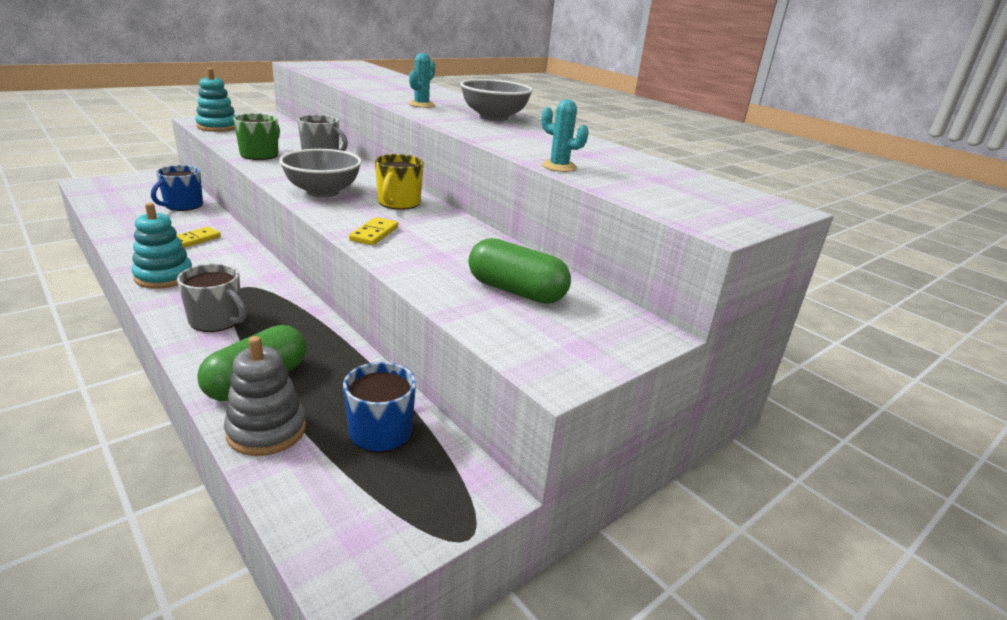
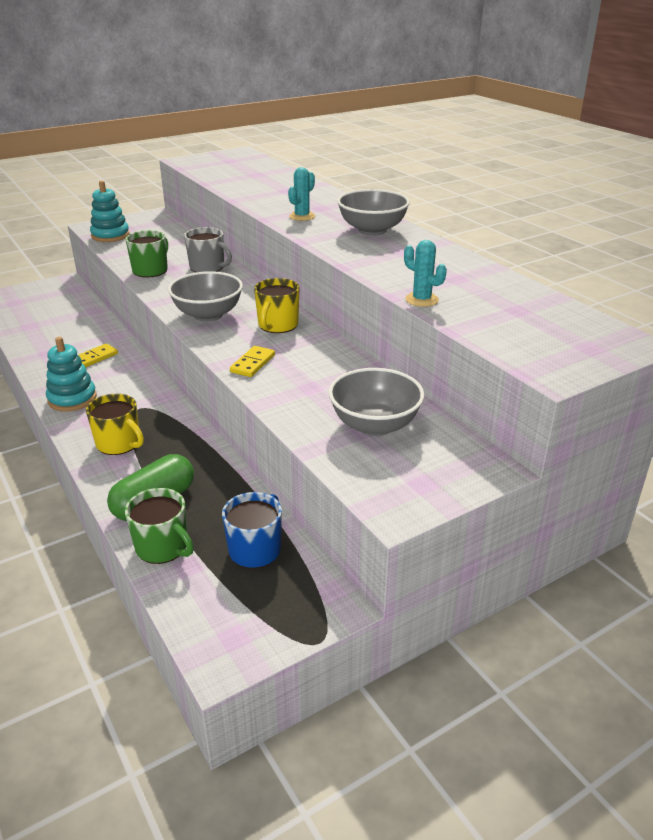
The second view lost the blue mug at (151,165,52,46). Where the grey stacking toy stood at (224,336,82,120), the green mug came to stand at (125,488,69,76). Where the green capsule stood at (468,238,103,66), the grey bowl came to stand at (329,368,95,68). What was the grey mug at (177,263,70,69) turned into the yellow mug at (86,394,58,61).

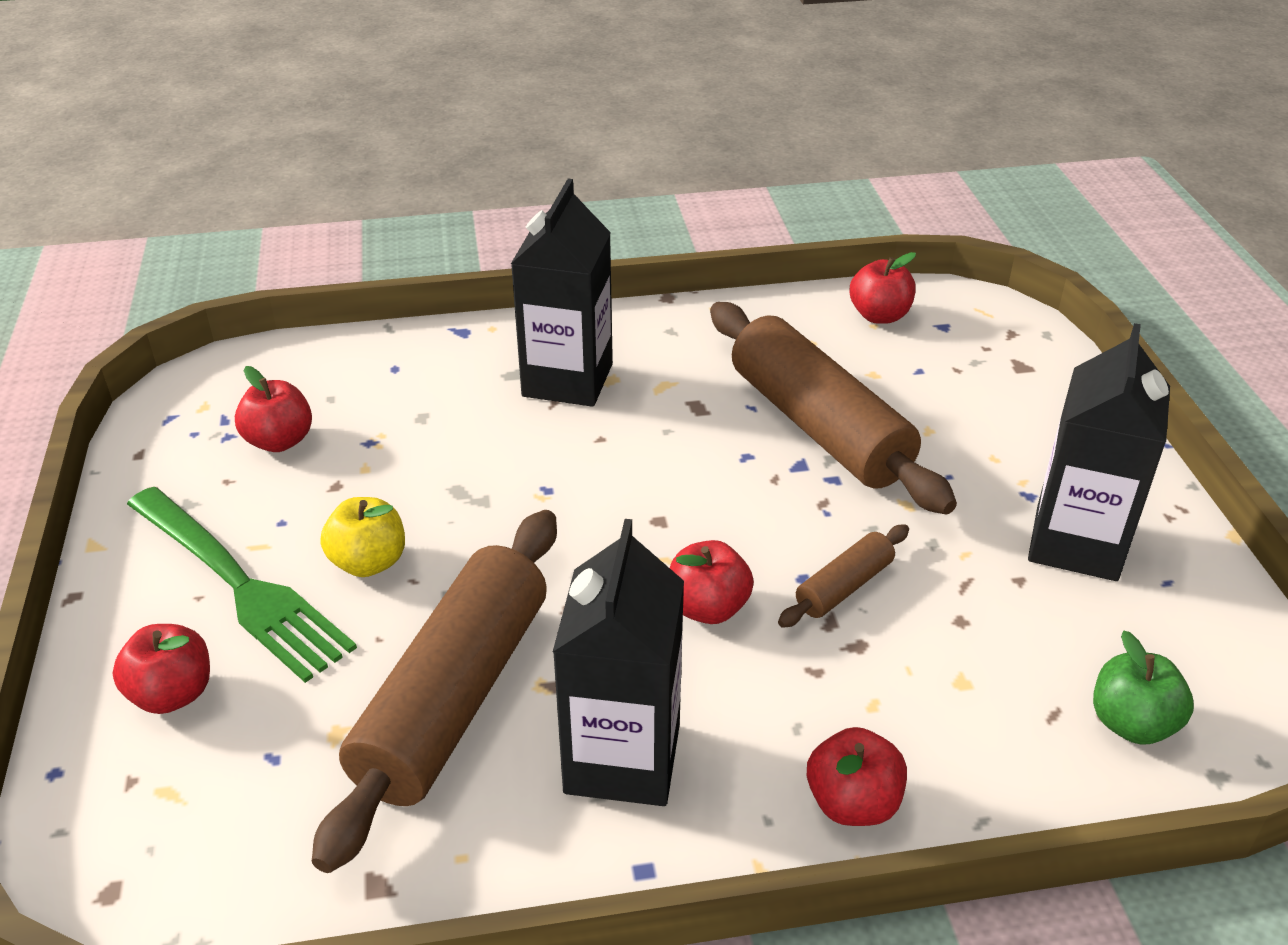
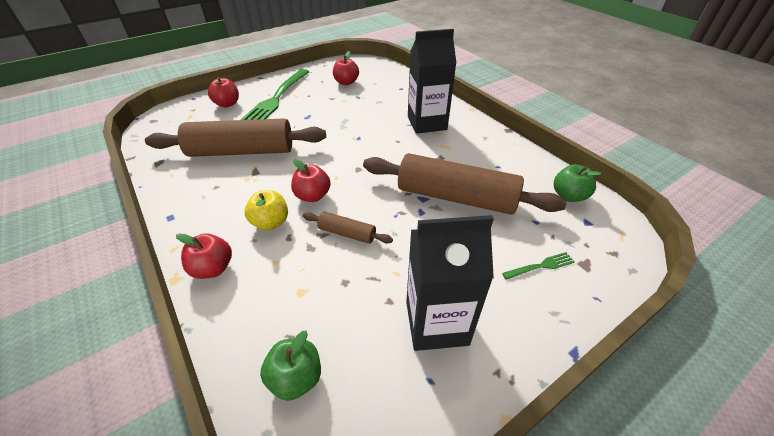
The second view lost the black carton at (553,519,131,287). The second view gained the green fork at (502,252,73,28). The yellow apple ended up elsewhere, having gone from (321,497,84,80) to (245,190,43,40). What was the red apple at (850,252,66,72) turned into the green apple at (554,164,48,38). The brown rolling pin at (710,302,247,213) ended up facing another way, 75 degrees clockwise from before.

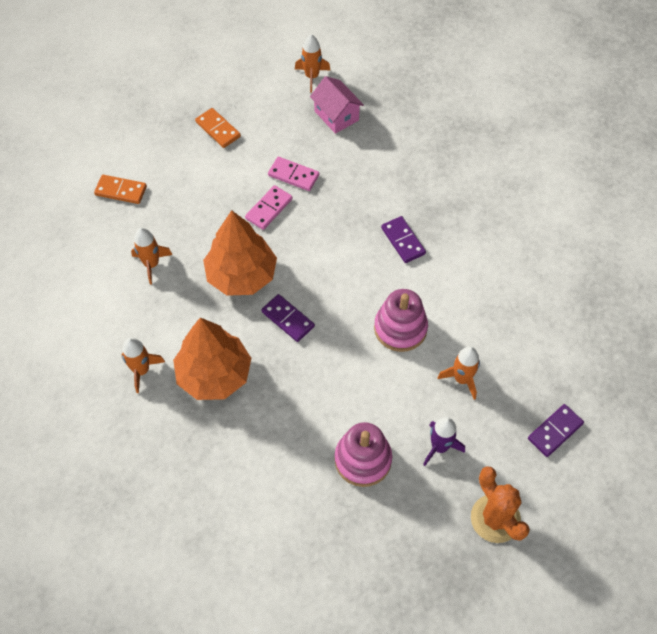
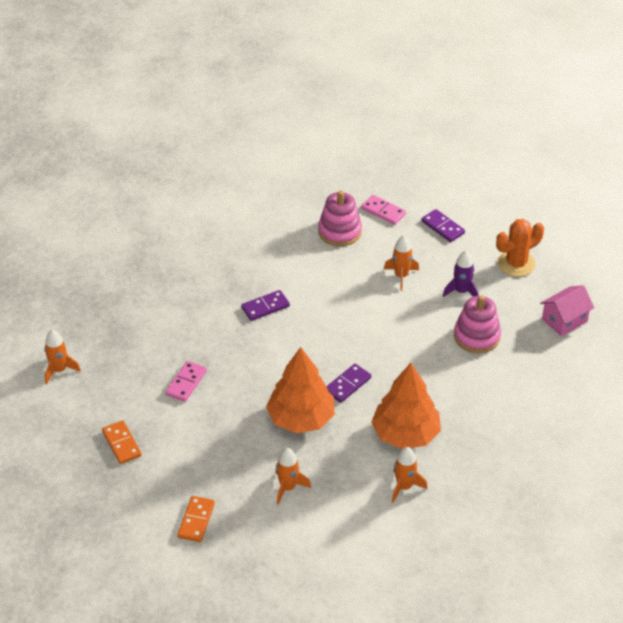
The pink domino ended up elsewhere, having gone from (245,185,48,45) to (361,195,45,30). The pink house ended up elsewhere, having gone from (310,76,54,58) to (540,285,54,51). The pink stacking toy ended up elsewhere, having gone from (374,289,54,63) to (318,190,44,56). The orange domino at (195,108,46,40) ended up facing another way, 75 degrees counterclockwise from before.

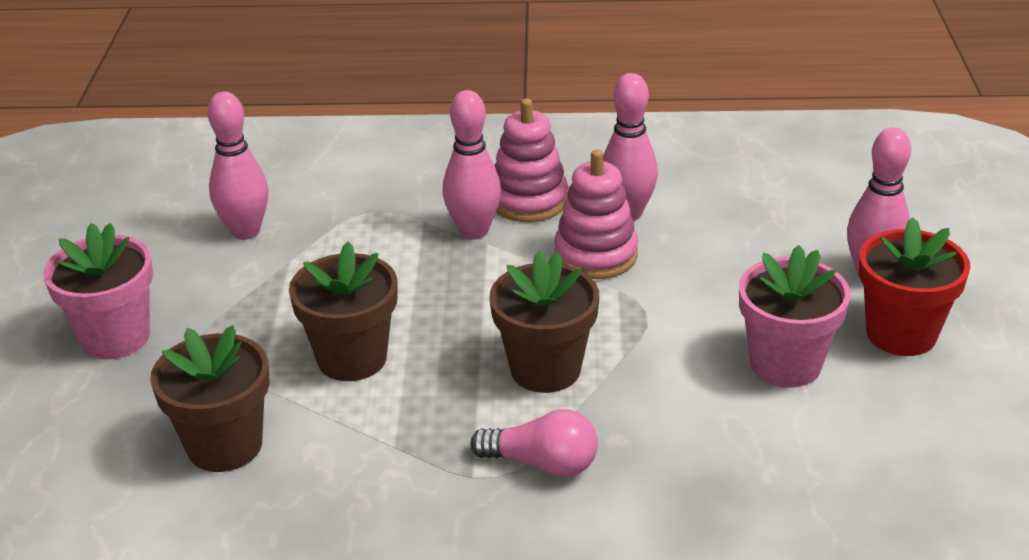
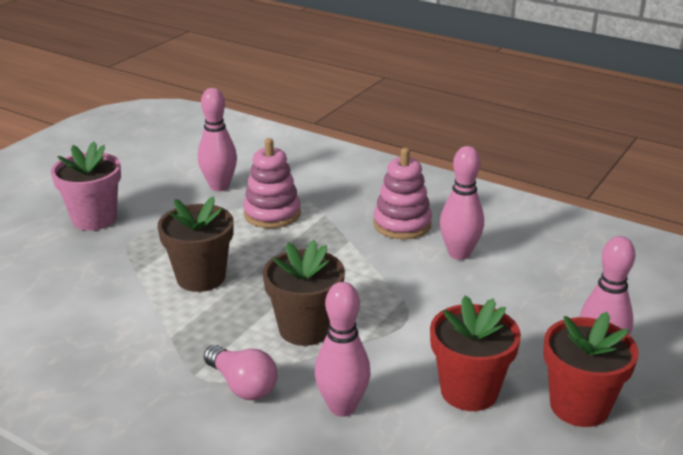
The second view lost the brown flower pot at (150,325,119,147). The pink bowling pin ended up elsewhere, having gone from (443,90,58,150) to (315,282,56,135). The pink stacking toy ended up elsewhere, having gone from (554,149,84,130) to (243,138,58,90). What was the pink flower pot at (739,245,112,143) turned into the red flower pot at (430,295,91,116).

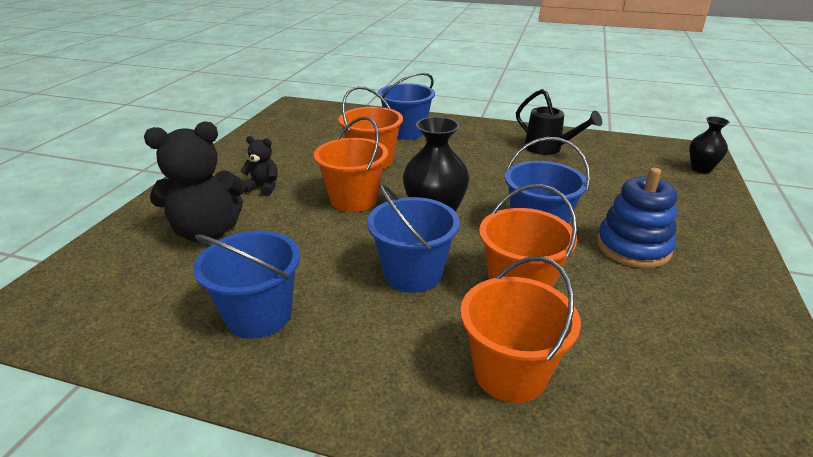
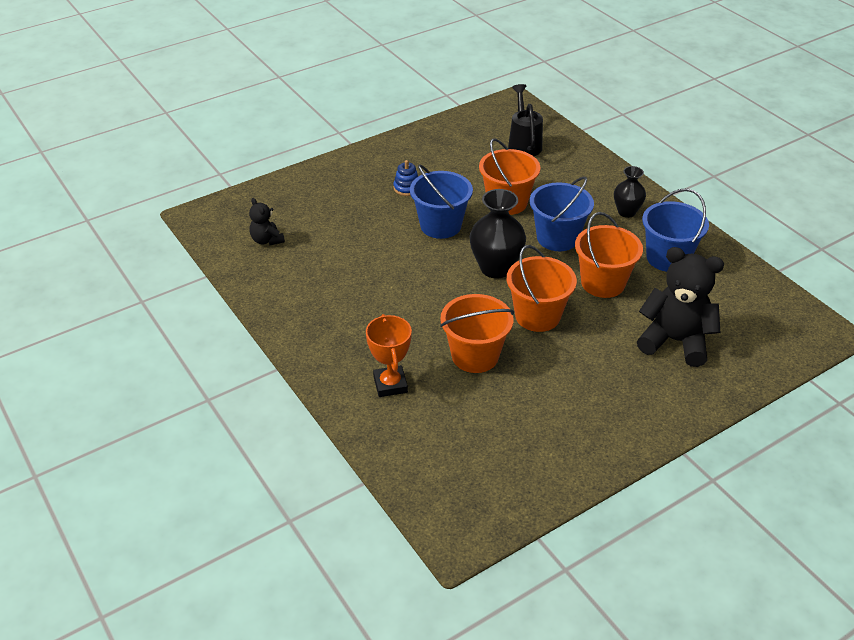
The black teddy bear ended up elsewhere, having gone from (240,136,37,60) to (249,198,36,47). The orange bucket ended up elsewhere, having gone from (460,256,121,147) to (575,212,68,86). The black watering can ended up elsewhere, having gone from (516,89,86,66) to (508,84,35,72). The black vase ended up elsewhere, having gone from (689,116,41,57) to (614,166,32,52). Where the blue bucket stood at (378,73,57,67), the orange trophy came to stand at (366,314,46,83). The size of the blue stacking toy at (597,168,80,100) changed by a factor of 0.52.

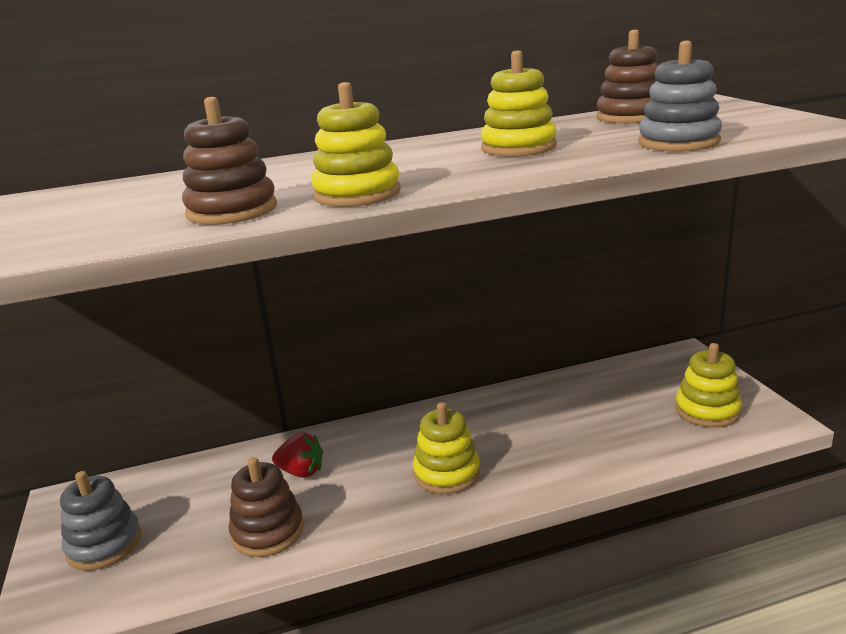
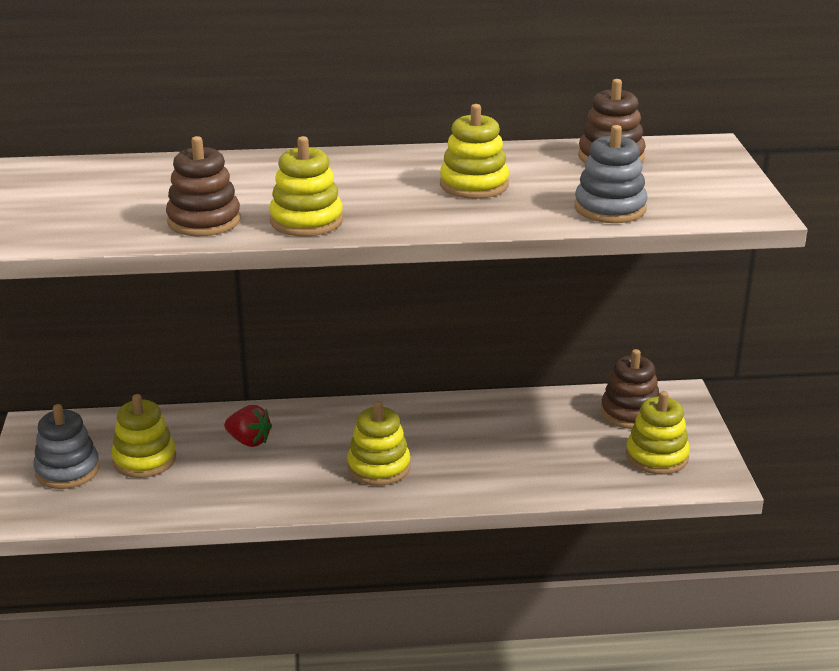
The second view gained the yellow stacking toy at (111,394,65,84). The brown stacking toy ended up elsewhere, having gone from (229,457,75,100) to (601,349,58,80).

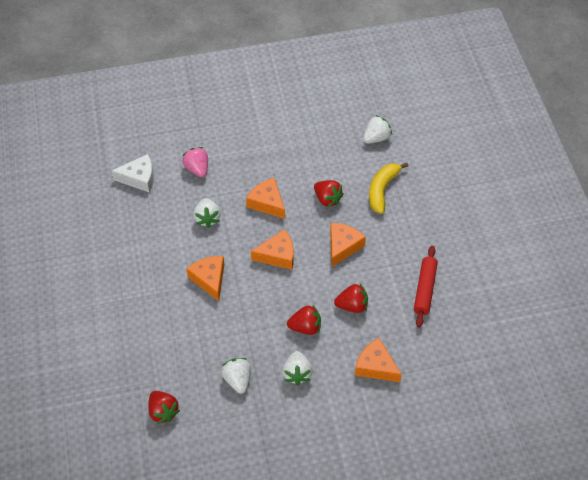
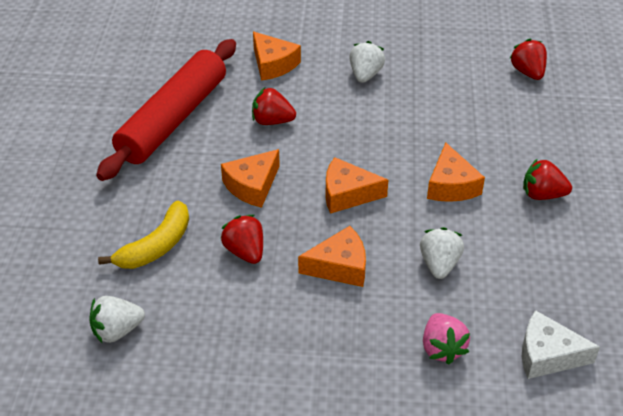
The second view lost the white strawberry at (221,358,30,36). The red strawberry ended up elsewhere, having gone from (287,305,34,30) to (523,158,49,42). The orange cheese at (246,178,39,41) ended up facing another way, 75 degrees counterclockwise from before. The size of the red rolling pin at (414,246,24,82) changed by a factor of 1.86.

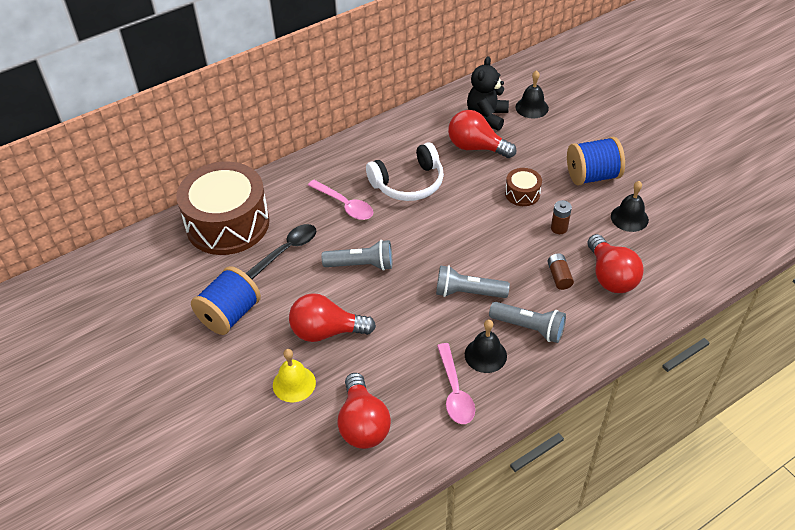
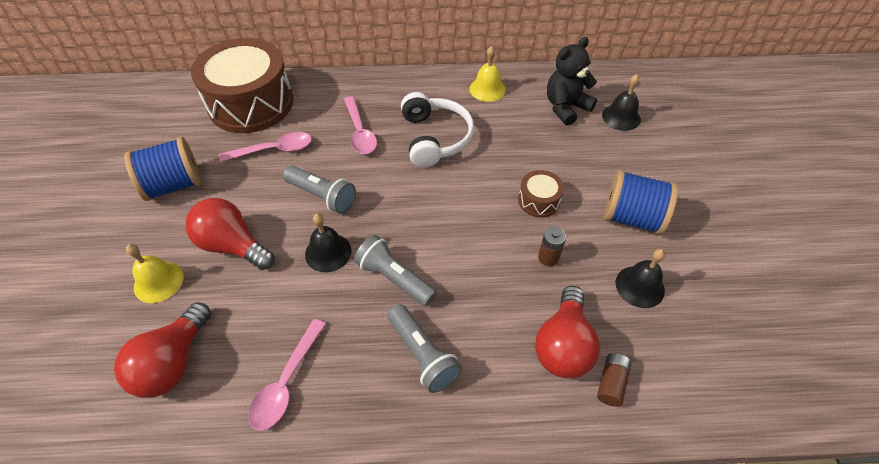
The second view lost the red light bulb at (448,110,68,48). The second view gained the yellow bell at (470,46,36,56). The black bell ended up elsewhere, having gone from (465,320,42,53) to (305,213,46,59). The brown battery ended up elsewhere, having gone from (547,253,27,37) to (597,353,35,54). What was the black spoon at (246,224,70,55) turned into the pink spoon at (219,132,93,30). The white headphones at (366,142,78,59) ended up facing another way, 105 degrees counterclockwise from before.

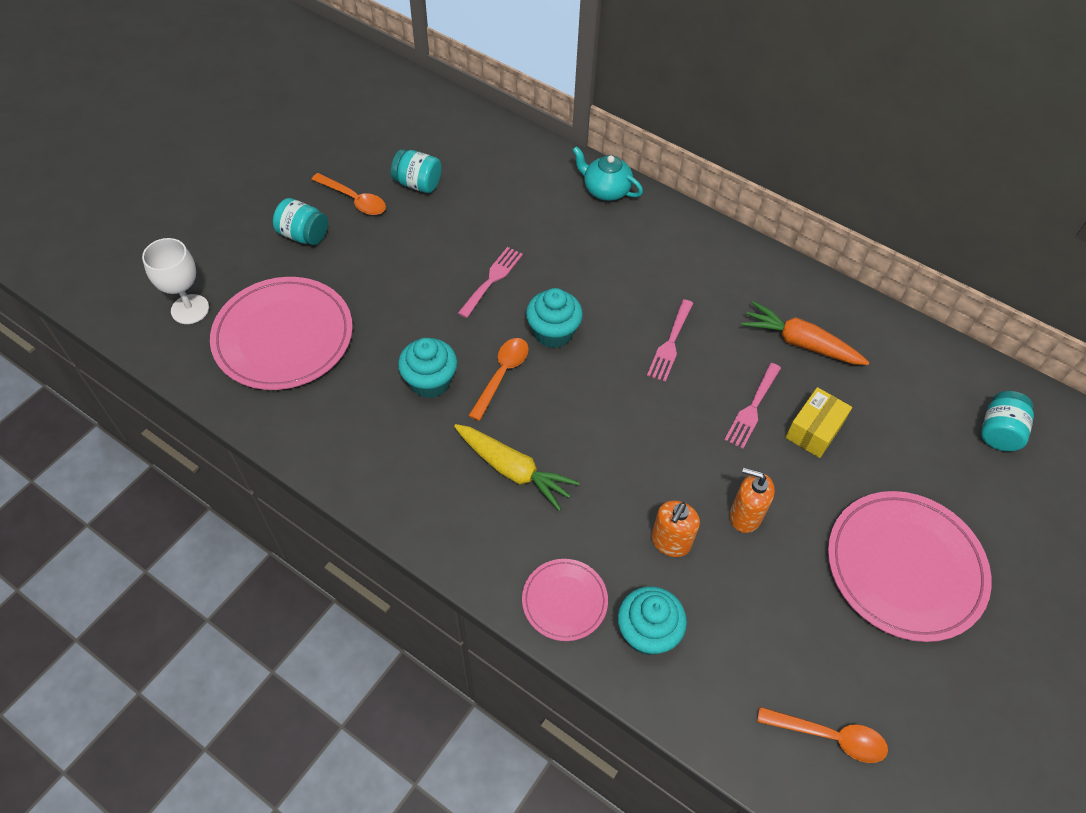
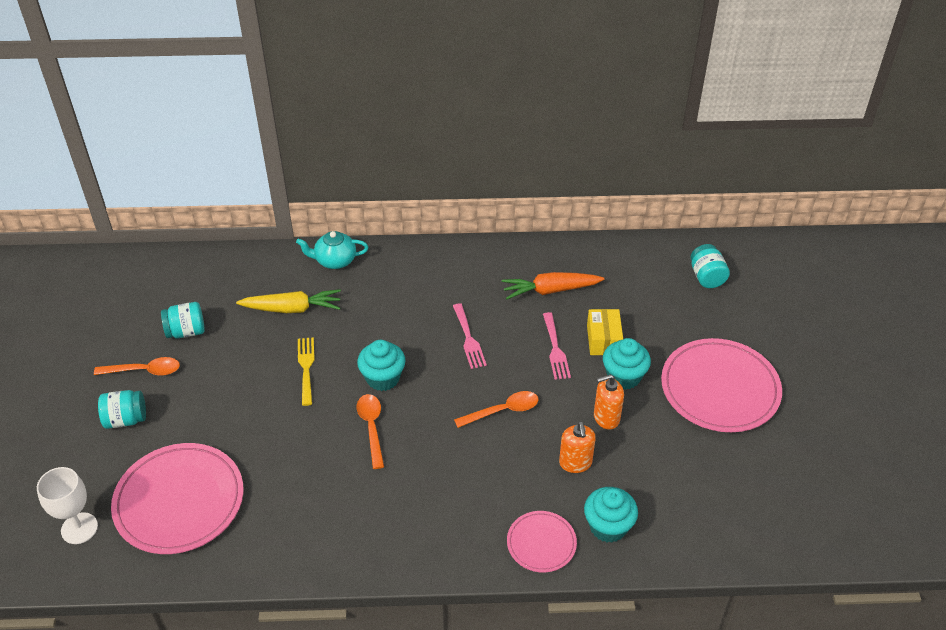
The turquoise cupcake ended up elsewhere, having gone from (398,338,59,60) to (603,338,48,52). The yellow carrot ended up elsewhere, having gone from (454,424,126,87) to (236,289,105,24). The orange spoon ended up elsewhere, having gone from (757,707,131,56) to (454,391,85,37). What was the pink fork at (458,247,65,71) turned into the yellow fork at (298,337,17,69).

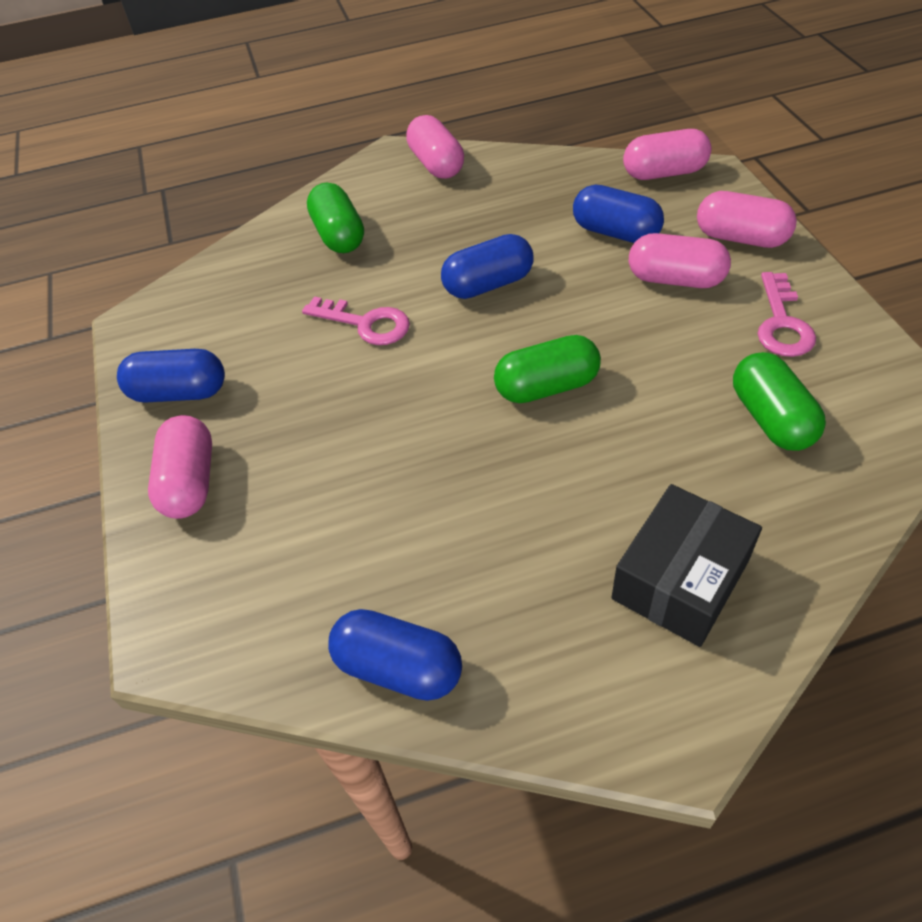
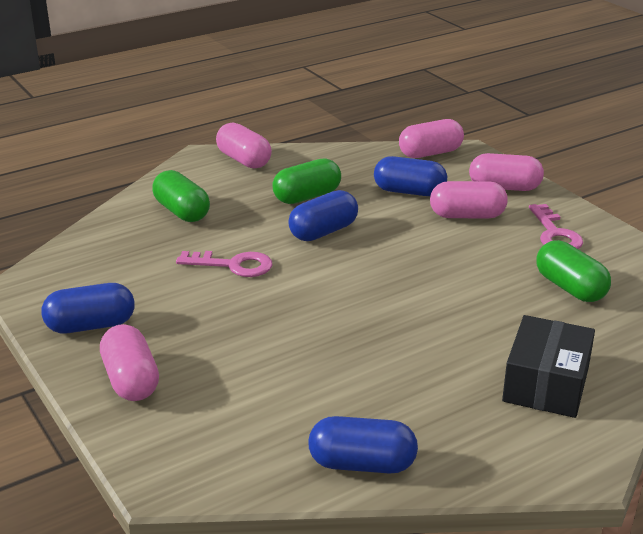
The green capsule ended up elsewhere, having gone from (494,335,107,68) to (272,158,69,46).

